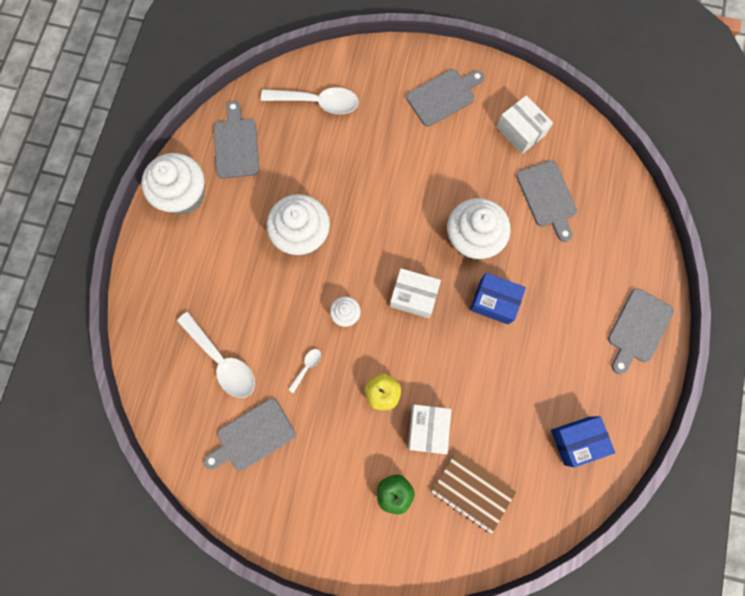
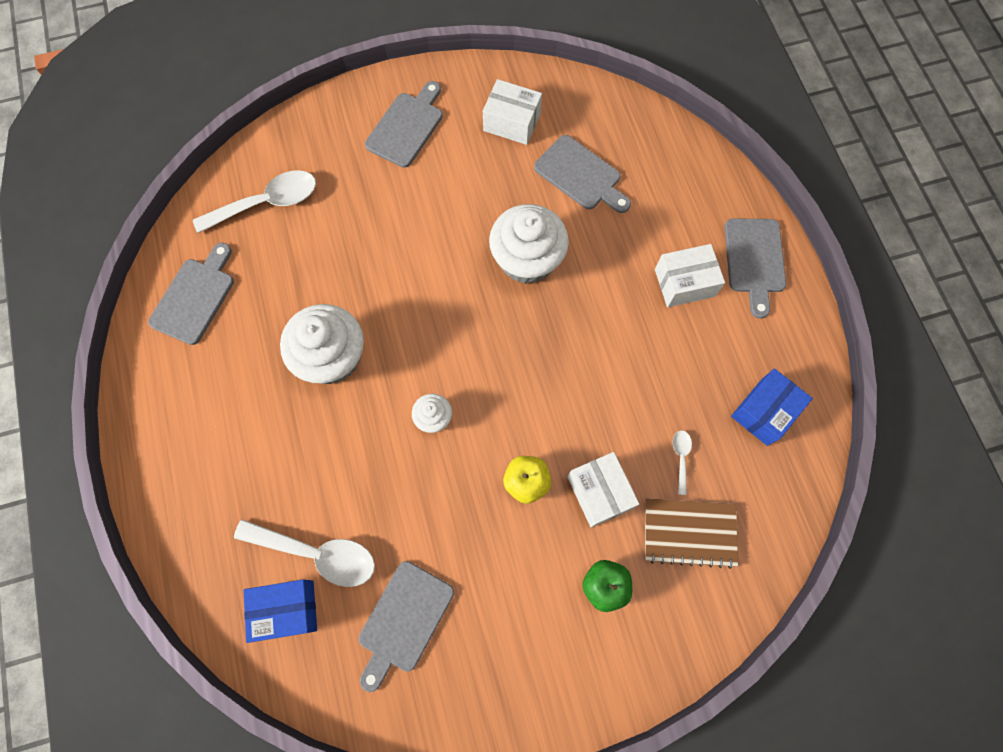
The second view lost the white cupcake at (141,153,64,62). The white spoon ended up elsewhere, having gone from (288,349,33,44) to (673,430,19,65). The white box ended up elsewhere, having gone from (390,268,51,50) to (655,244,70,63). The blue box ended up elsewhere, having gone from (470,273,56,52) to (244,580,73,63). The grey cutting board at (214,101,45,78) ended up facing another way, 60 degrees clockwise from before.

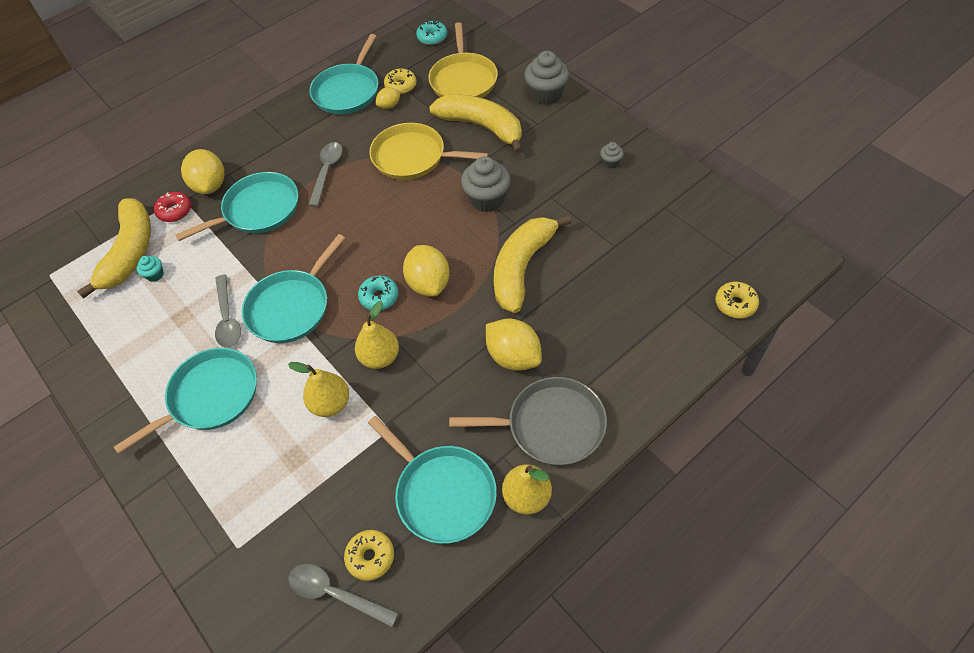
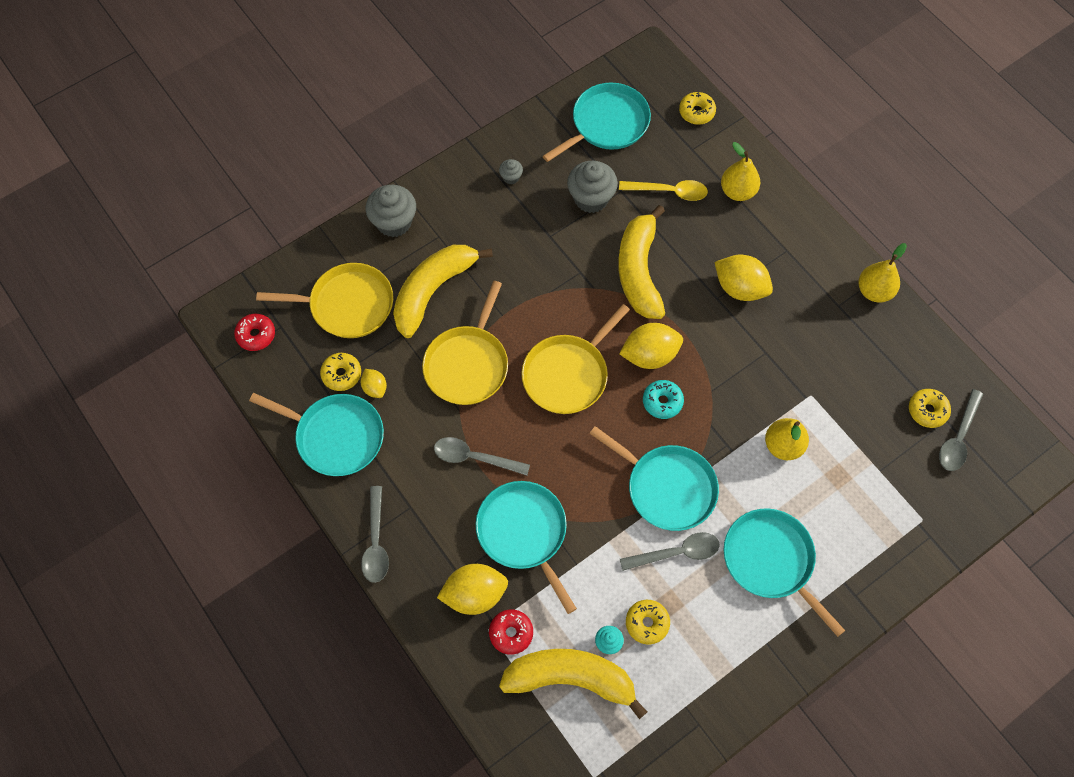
The second view lost the grey pan at (449,377,158,89). The second view gained the grey spoon at (361,486,28,97). The second view gained the yellow pan at (522,304,108,110). The second view gained the yellow spoon at (619,180,89,21). The second view gained the yellow donut at (626,600,44,44). The yellow pear ended up elsewhere, having gone from (355,301,44,68) to (721,142,39,59). The turquoise pan ended up elsewhere, having gone from (368,416,129,128) to (543,83,108,79). The grey cupcake ended up elsewhere, having gone from (461,156,49,56) to (567,161,51,52). What was the turquoise donut at (416,21,31,24) turned into the red donut at (234,314,41,37). The yellow lemon at (486,318,56,53) ended up facing another way, 75 degrees clockwise from before. The yellow banana at (494,215,77,98) ended up facing another way, 60 degrees clockwise from before.

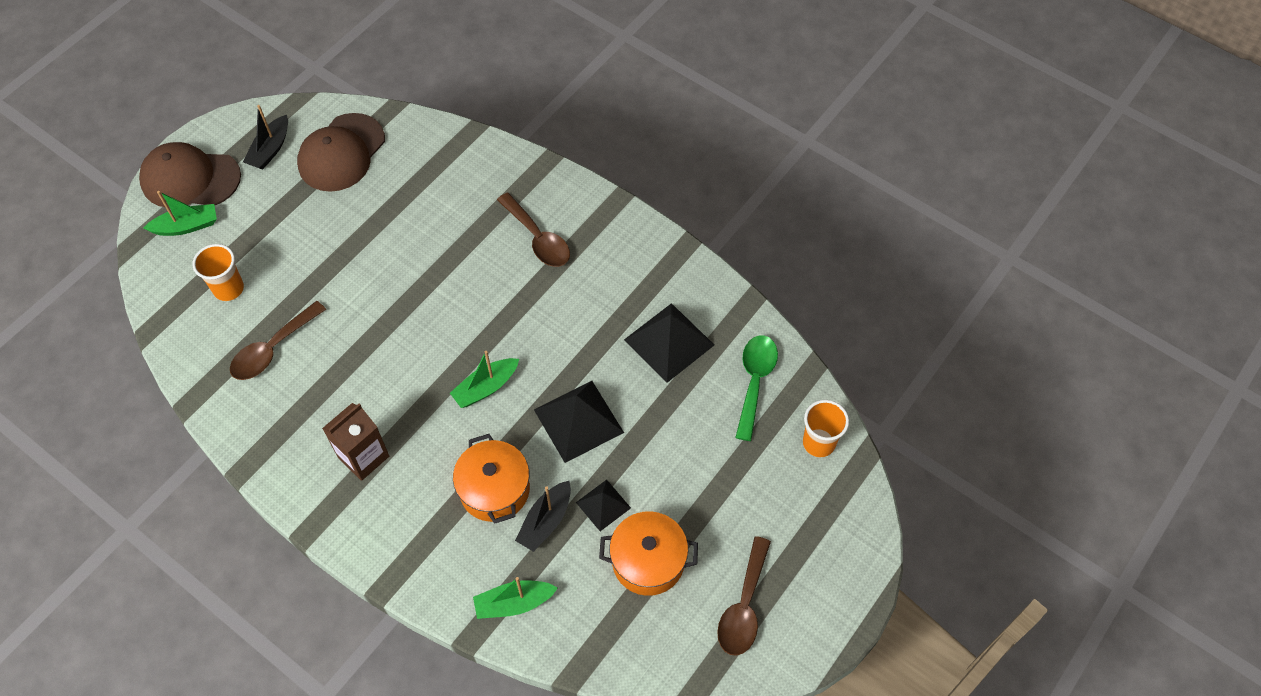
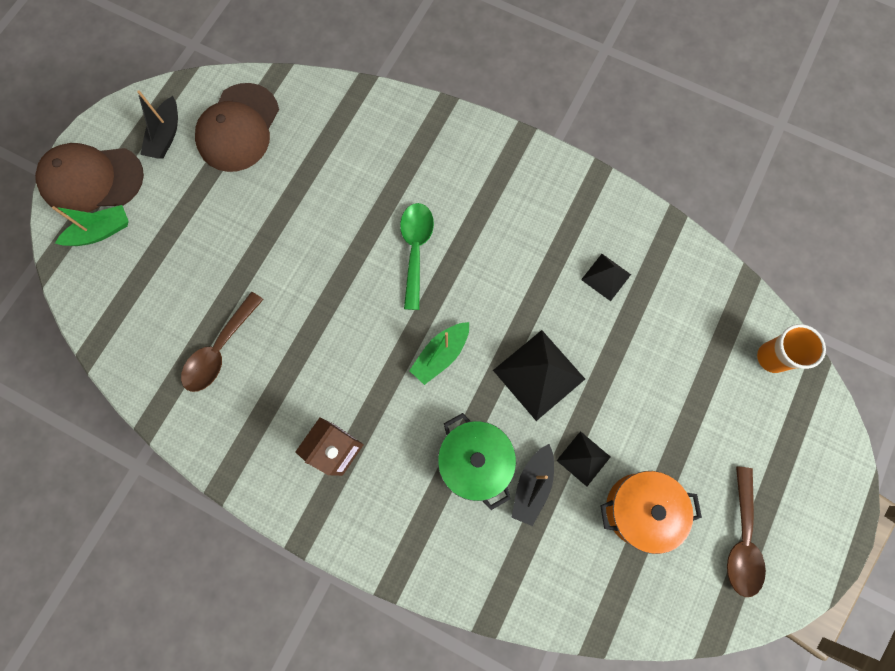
The second view lost the orange cup at (193,244,51,57). The second view lost the green boat at (473,577,85,42). The second view lost the brown spoon at (497,193,73,74). The green spoon ended up elsewhere, having gone from (735,335,43,106) to (400,203,34,107). What was the orange pot at (453,434,77,90) turned into the green pot at (438,413,78,97). The size of the black pyramid at (624,303,90,80) changed by a factor of 0.57.

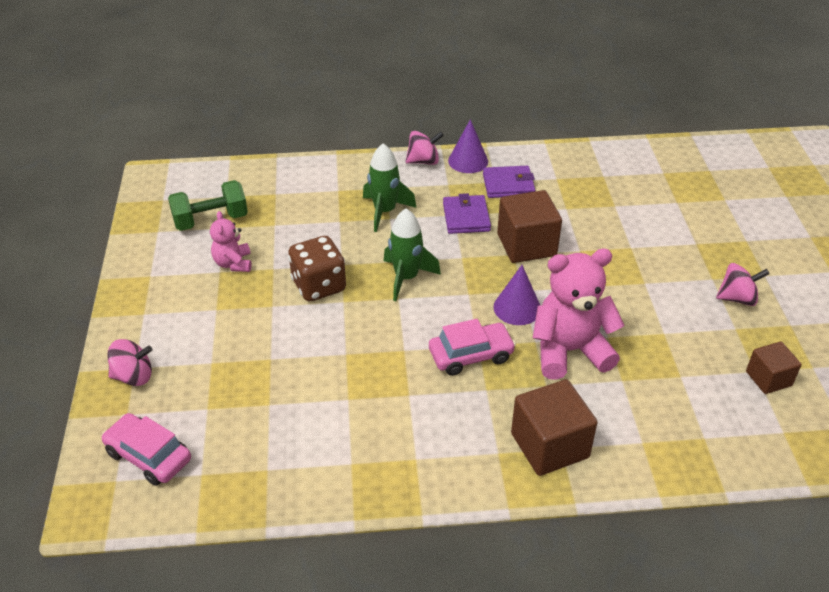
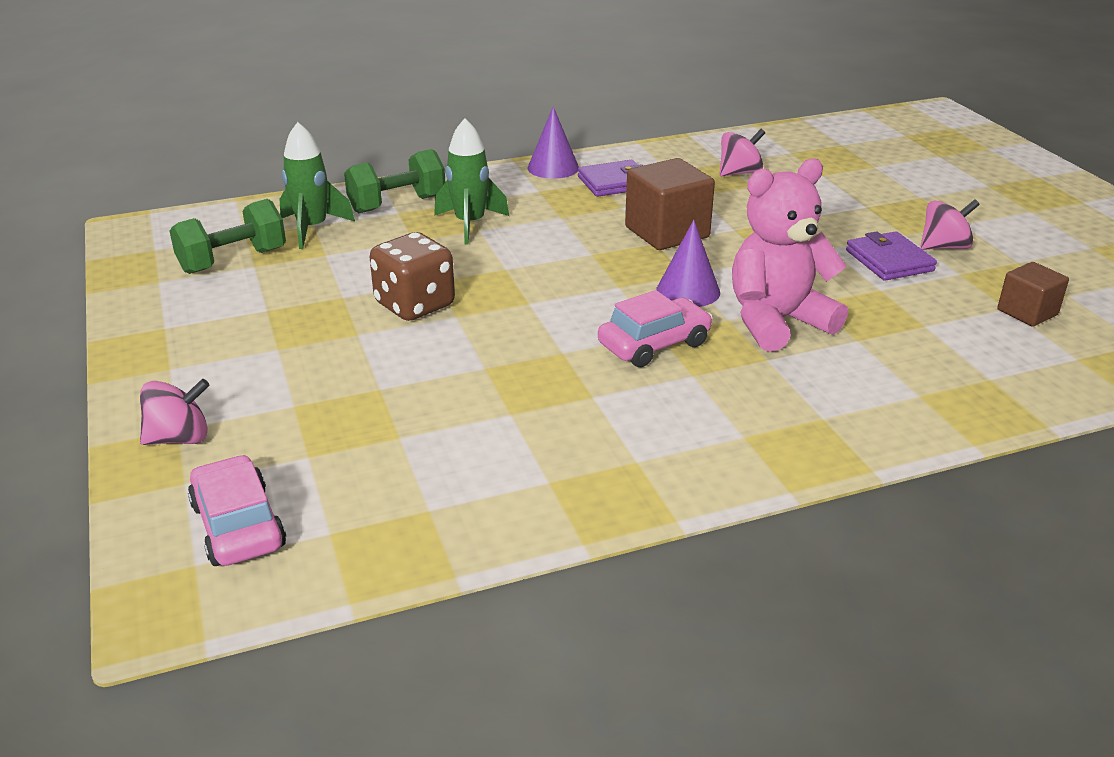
The second view lost the pink teddy bear at (210,211,42,61). The second view lost the brown cube at (511,379,87,97). The second view gained the green dumbbell at (344,149,101,64). The green rocket ended up elsewhere, having gone from (384,209,57,92) to (280,122,75,127). The pink spinning top ended up elsewhere, having gone from (405,131,39,34) to (720,129,45,47). The purple wallet ended up elsewhere, having gone from (443,193,48,41) to (846,231,91,50). The pink car at (101,413,90,73) ended up facing another way, 45 degrees clockwise from before.

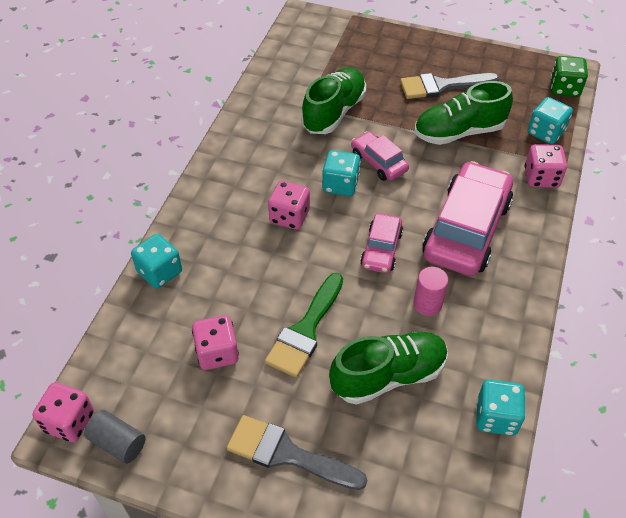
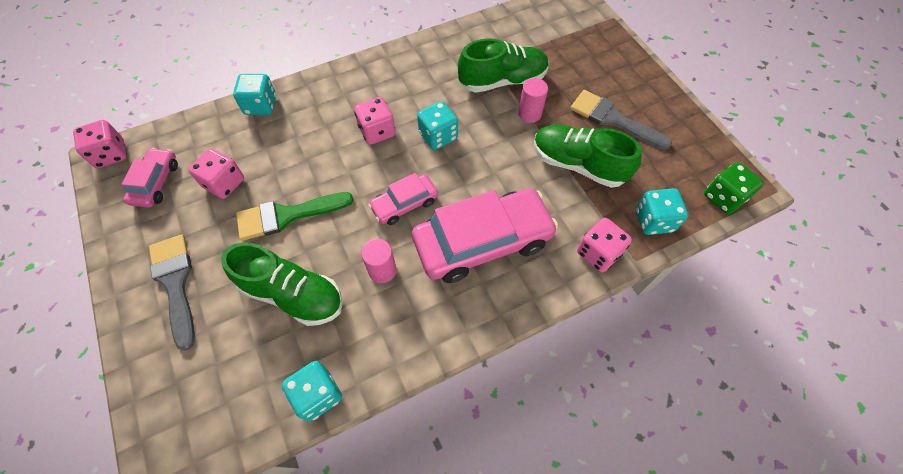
The second view lost the grey cylinder at (84,410,61,54). The second view gained the pink cylinder at (518,78,30,45). The pink car ended up elsewhere, having gone from (351,131,58,50) to (121,148,57,60).

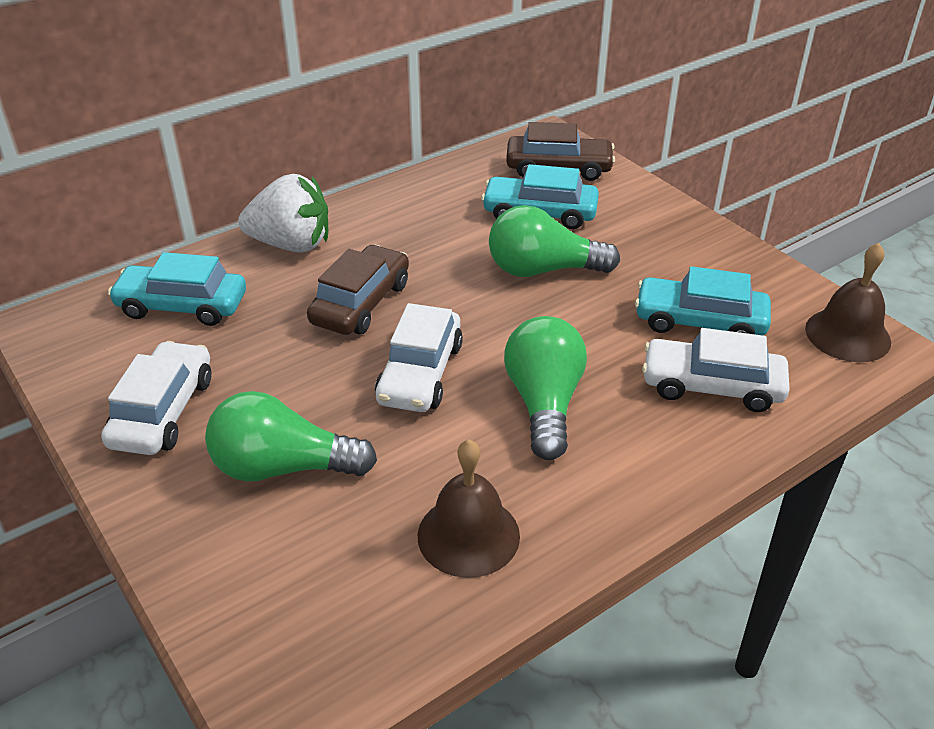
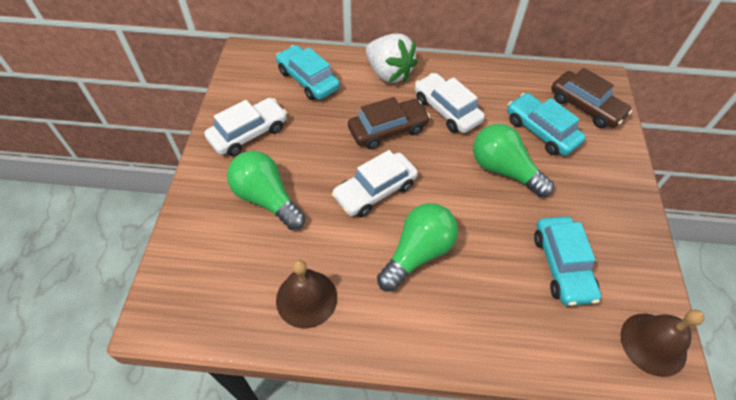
The white car ended up elsewhere, having gone from (642,328,148,84) to (415,73,70,60). The turquoise car at (635,266,136,69) ended up facing another way, 150 degrees counterclockwise from before.

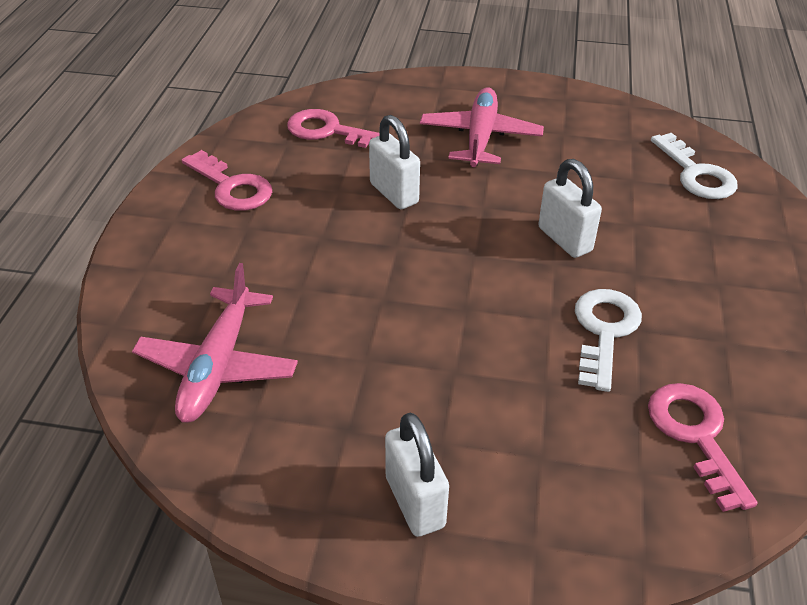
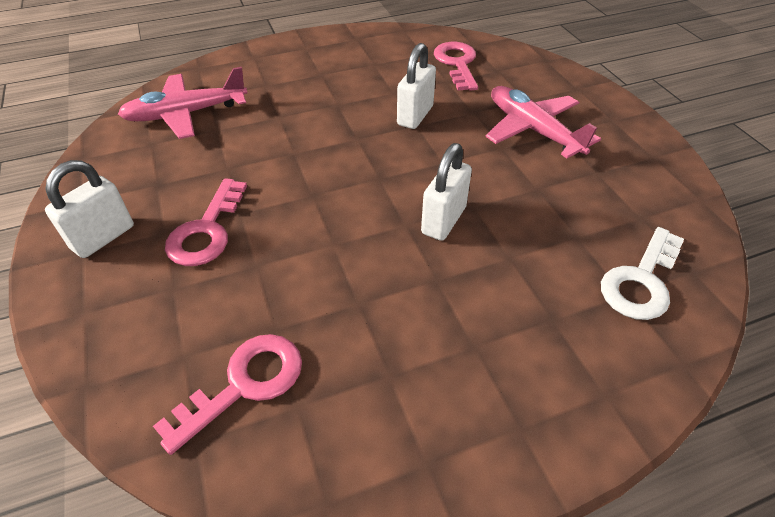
The second view lost the white key at (575,289,67,103). The pink key ended up elsewhere, having gone from (182,150,90,61) to (165,178,82,88). The pink plane at (420,87,124,80) ended up facing another way, 105 degrees counterclockwise from before.

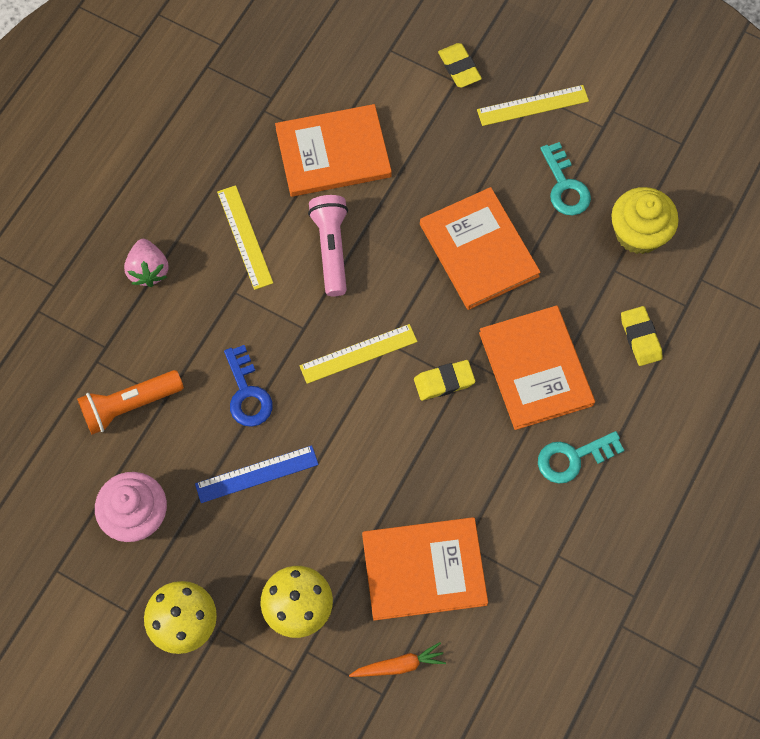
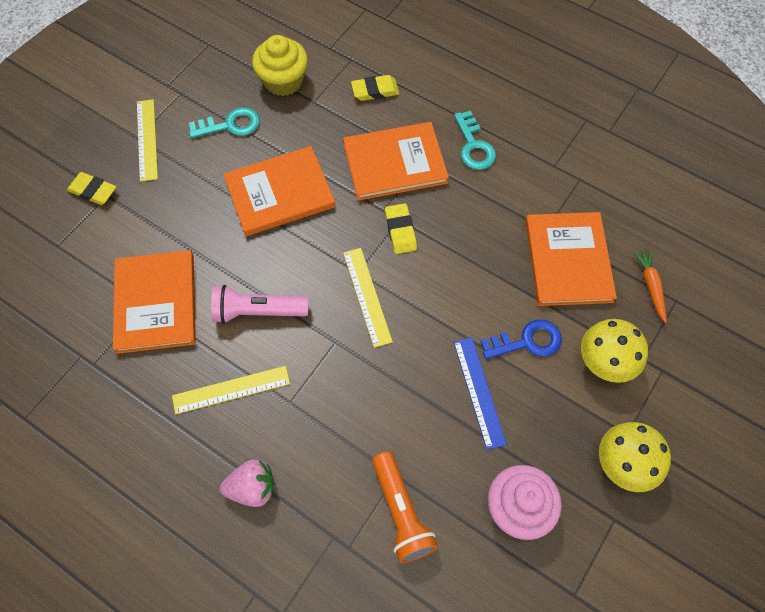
The blue key ended up elsewhere, having gone from (224,345,49,82) to (481,320,81,39). The yellow eraser at (438,43,44,45) ended up facing another way, 45 degrees clockwise from before.

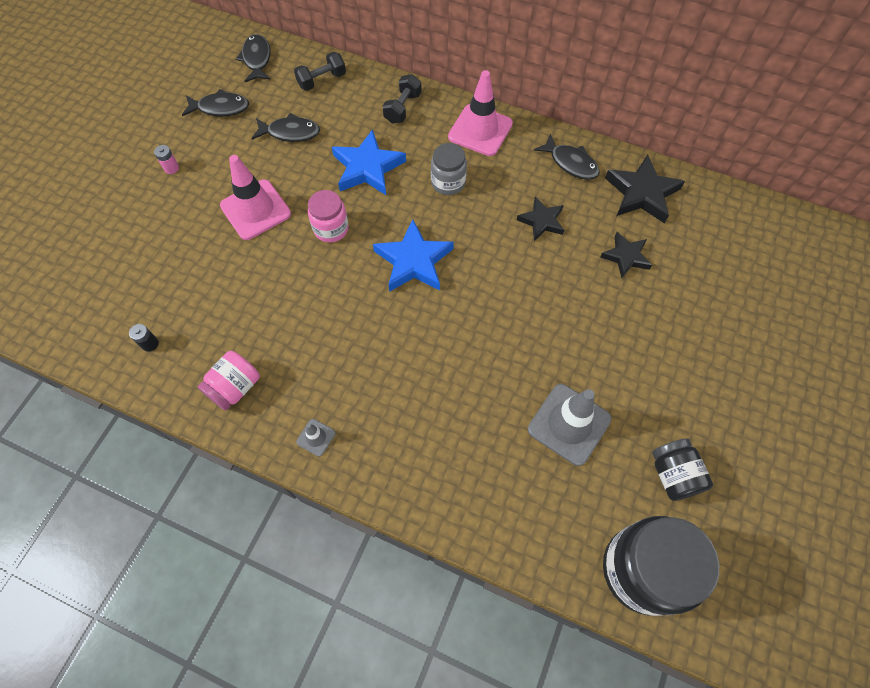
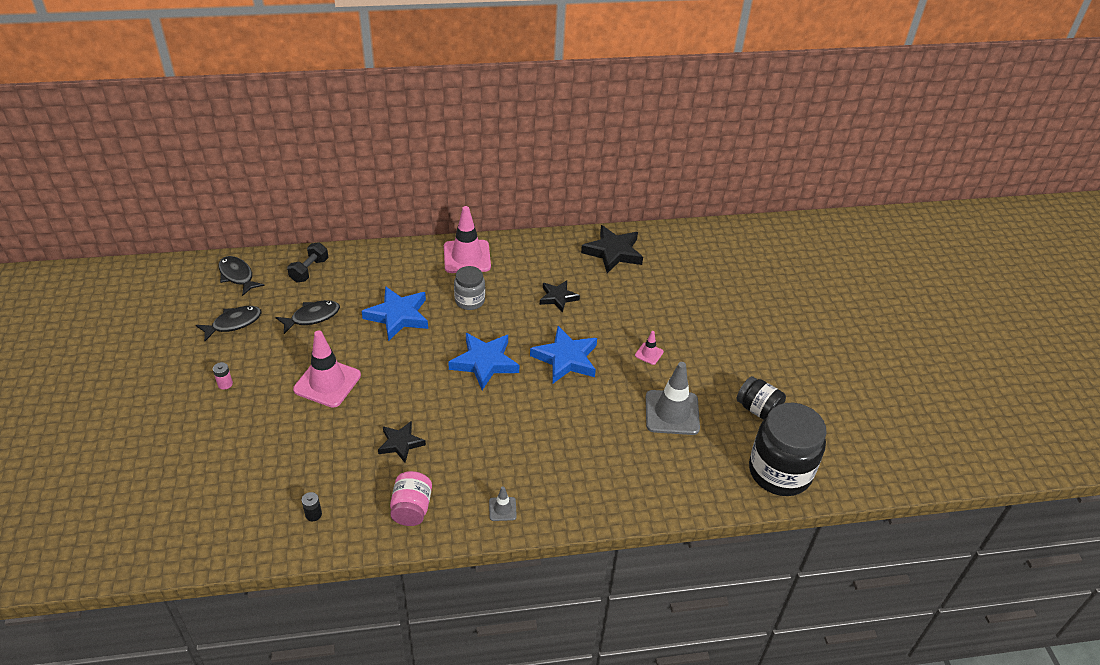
The second view lost the pink jar at (308,190,41,53). The second view lost the black dumbbell at (382,74,40,50). The second view lost the black fish at (534,133,66,47). The second view gained the blue star at (530,326,67,57). The second view gained the pink traffic cone at (635,331,29,34). The black star ended up elsewhere, having gone from (600,232,52,46) to (378,421,48,41).

